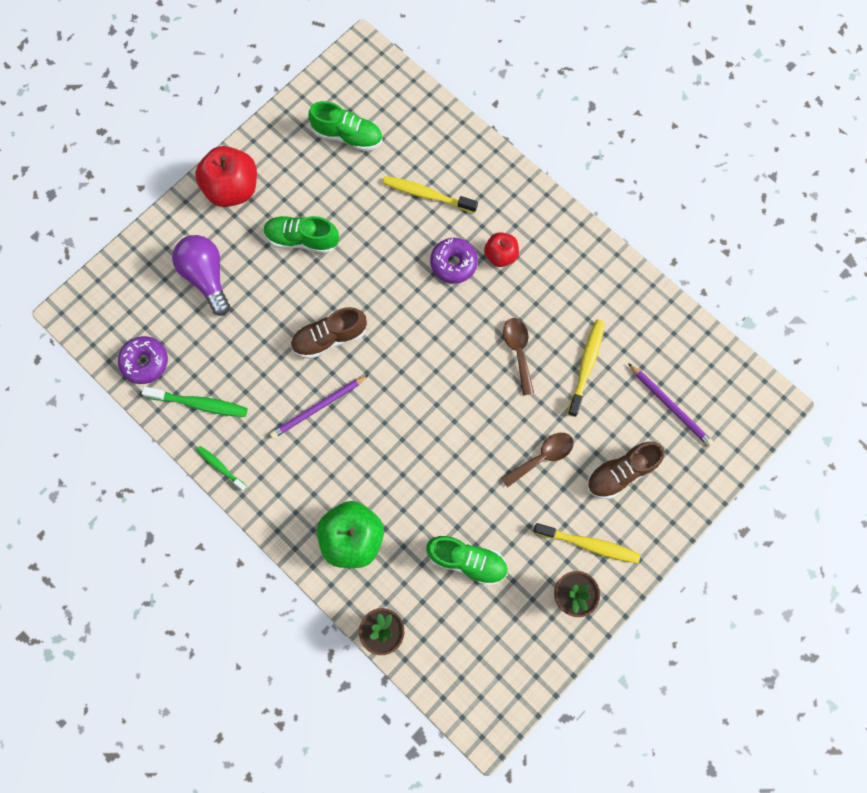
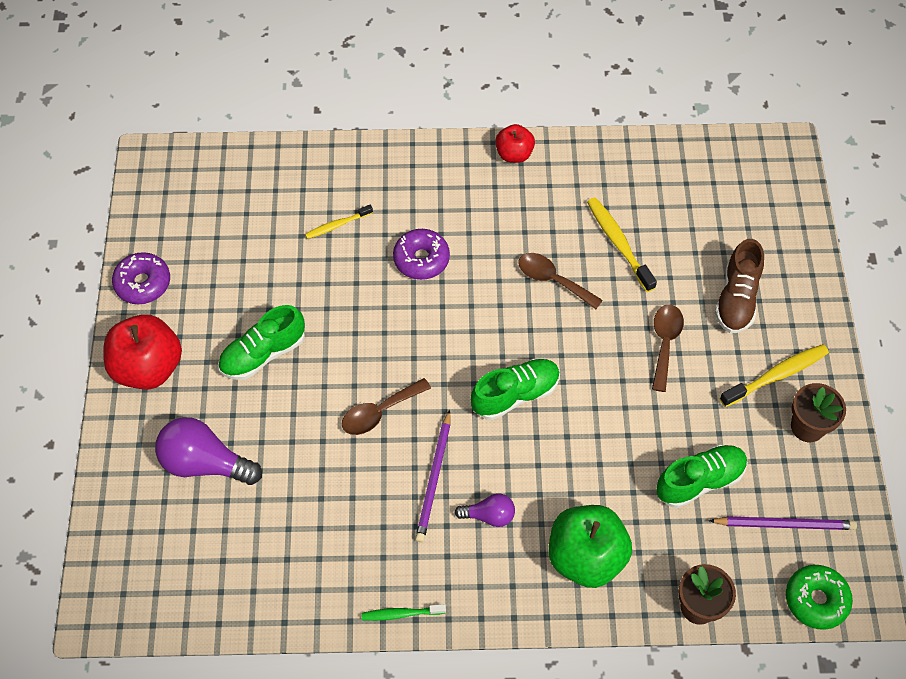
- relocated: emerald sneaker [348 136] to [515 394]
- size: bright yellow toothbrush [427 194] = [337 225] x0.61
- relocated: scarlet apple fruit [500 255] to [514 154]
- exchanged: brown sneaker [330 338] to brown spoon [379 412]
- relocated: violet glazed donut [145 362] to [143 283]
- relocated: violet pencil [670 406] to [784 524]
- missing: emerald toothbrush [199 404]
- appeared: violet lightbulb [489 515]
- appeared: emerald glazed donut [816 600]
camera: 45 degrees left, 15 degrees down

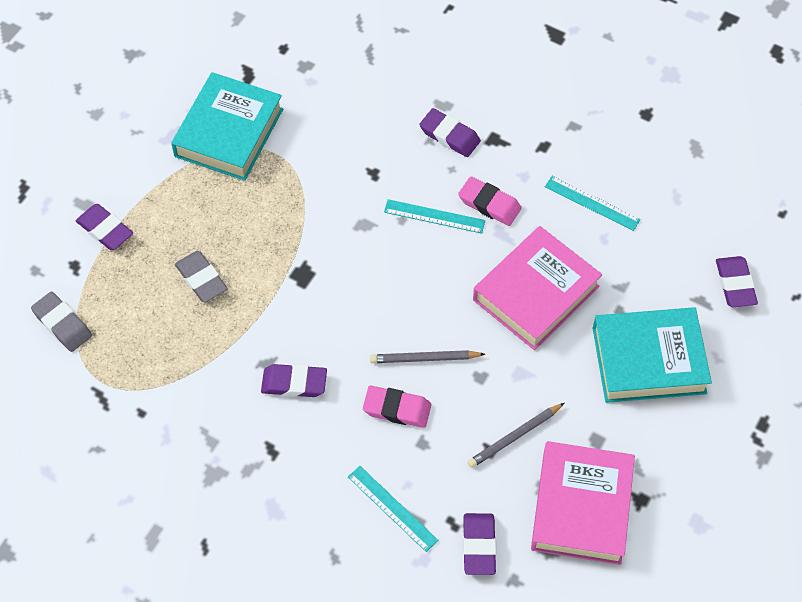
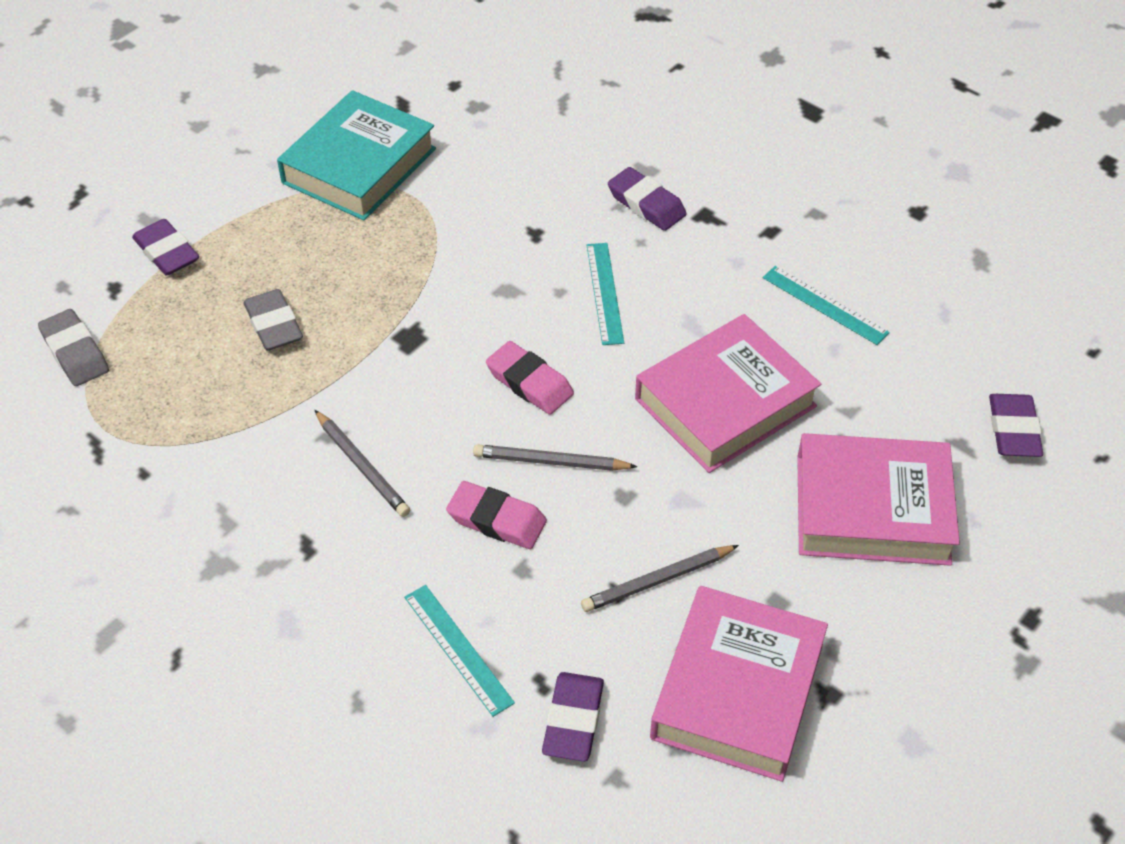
- relocated: rose-pink pencil eraser [489 204] to [529 383]
- spun: teal ruler [434 216] = [604 293] 60 degrees clockwise
- colour: teal hardback [648 360] to rose-pink hardback [872 509]
- exchanged: violet pencil eraser [294 383] to ash-grey pencil [362 467]
camera: 10 degrees right, 10 degrees down

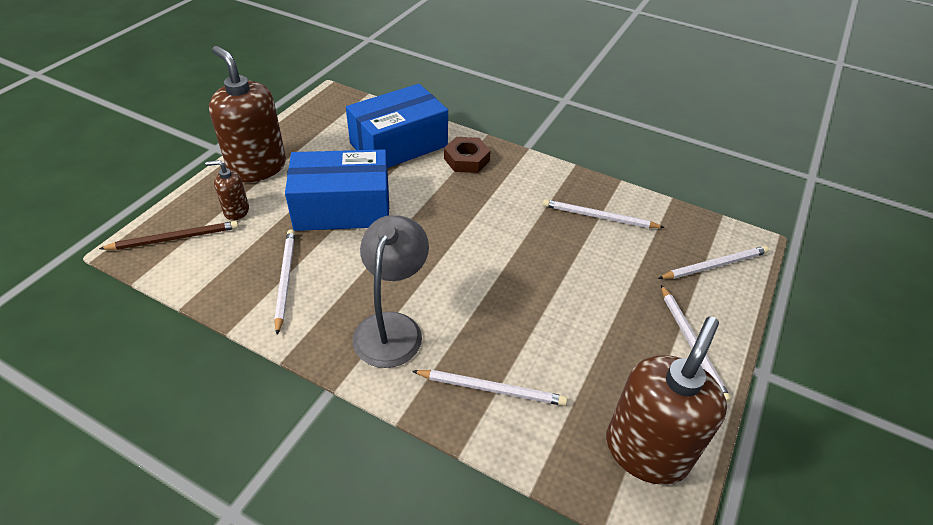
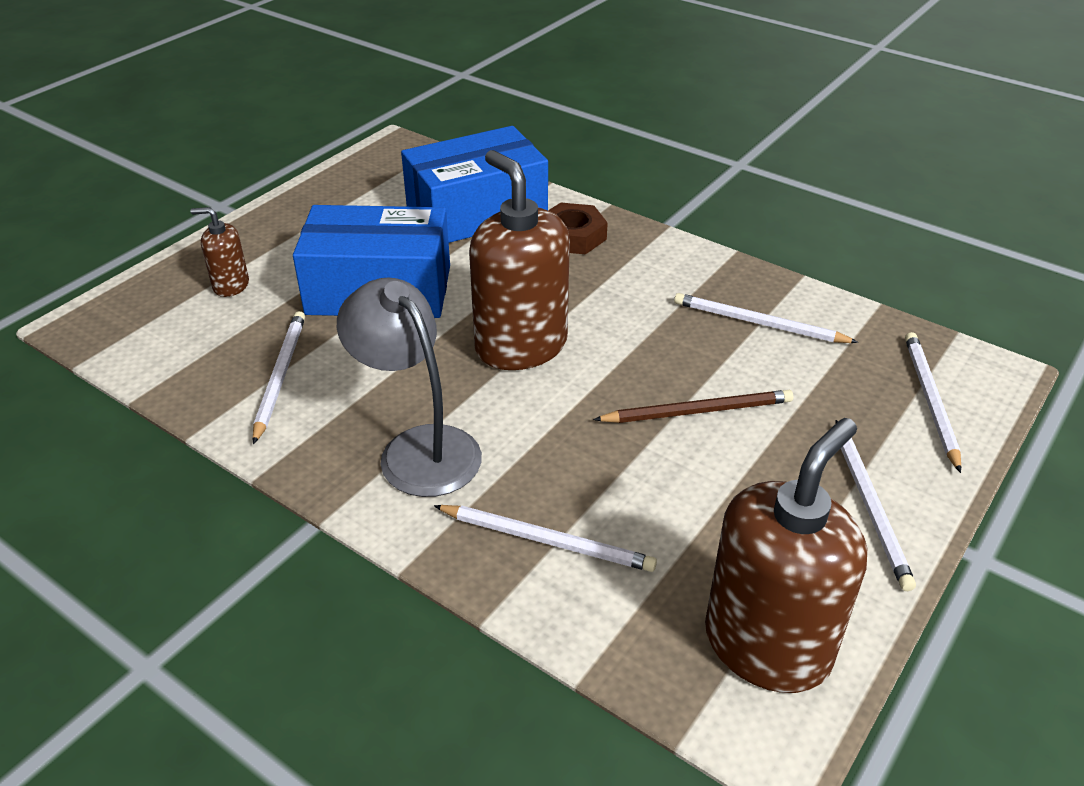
- relocated: brown pump bottle [257 167] to [521 346]
- spun: ash-grey lamp [392 327] = [418 448] 60 degrees counterclockwise
- relocated: brown pencil [175 238] to [698 411]
- spun: snow-white pencil [715 265] = [930 400] 75 degrees counterclockwise
camera: 10 degrees right, 5 degrees down

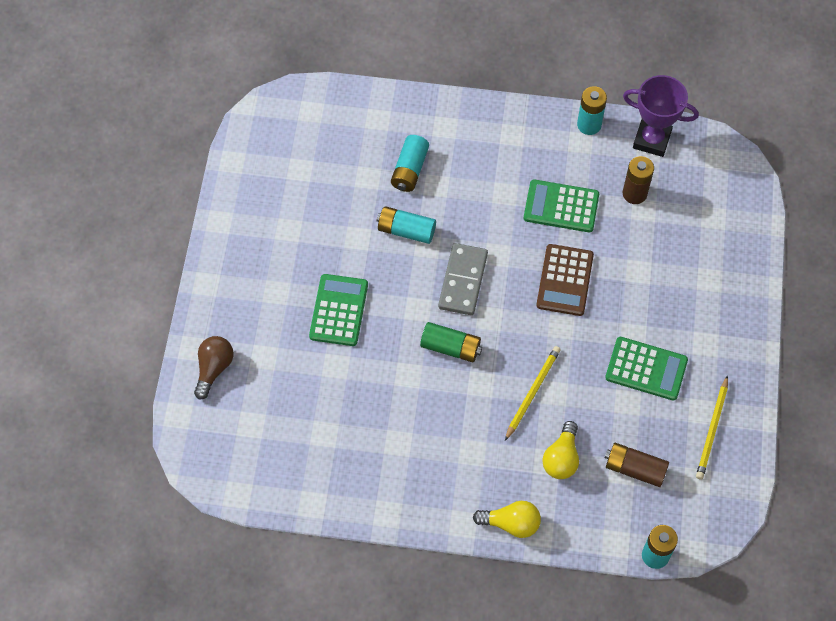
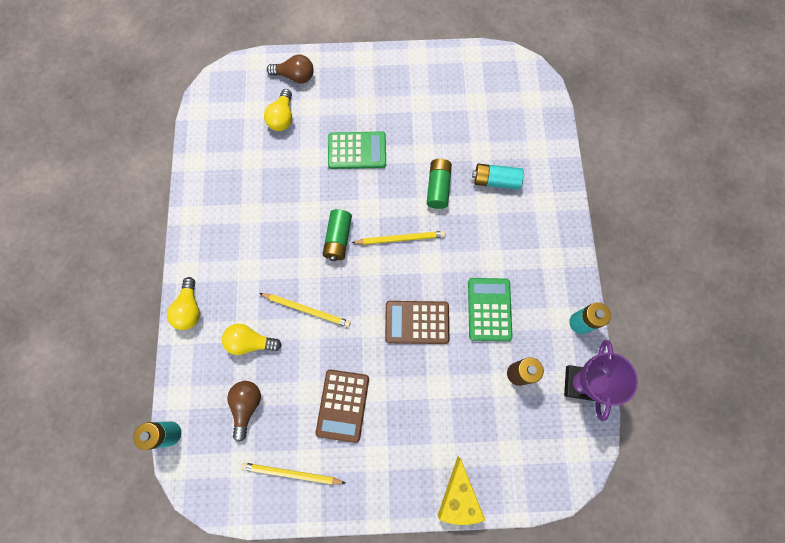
- colour: teal battery [406 230] to emerald battery [438 187]
- exchanged: ash-grey domino [462 281] to bright yellow pencil [400 238]
- colour: emerald adding machine [646 369] to brown adding machine [343 405]
- exchanged: brown battery [634 469] to brown lightbulb [247 406]
- appeared: bright yellow lightbulb [282 117]
- appeared: bright yellow piece of cheese [459 497]
camera: 80 degrees right, 10 degrees up

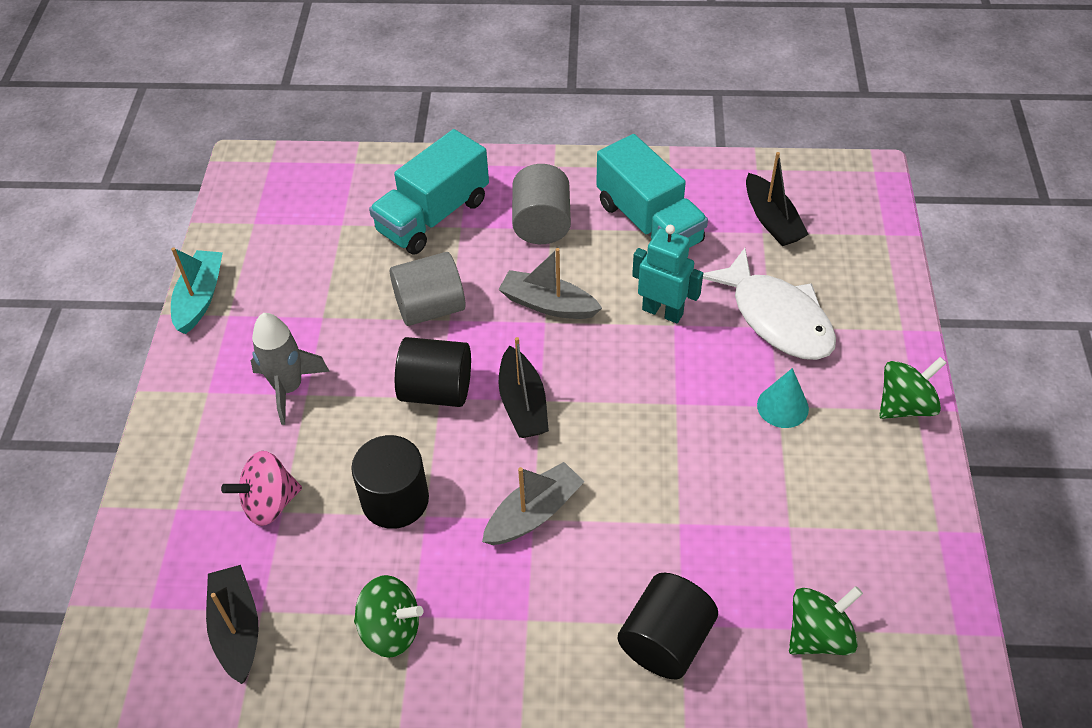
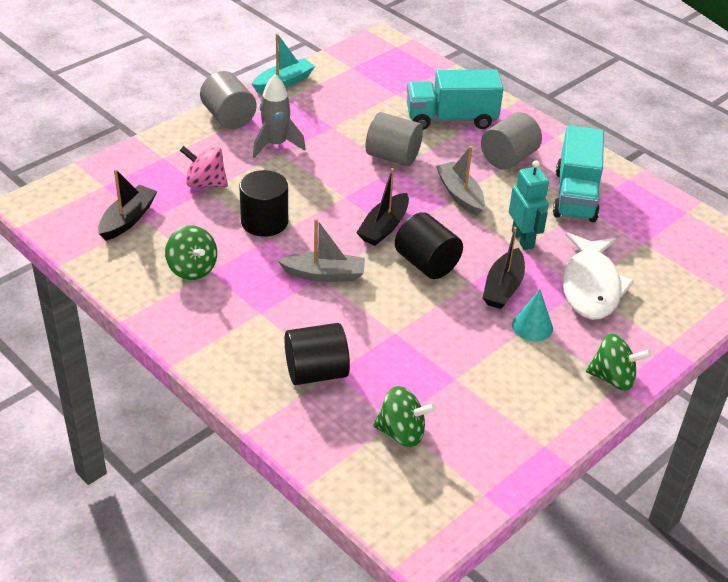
- relocated: ebony boat [772 220] to [503 287]
- relocated: ebony solid cylinder [436 390] to [426 264]
- appeared: ash-grey solid cylinder [229 117]
camera: 40 degrees right, 10 degrees down

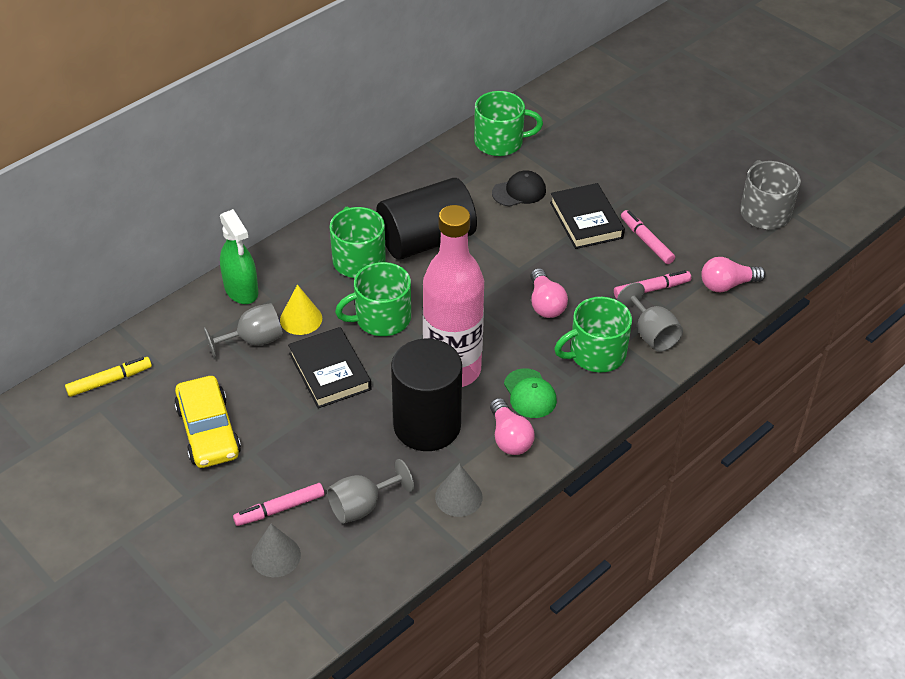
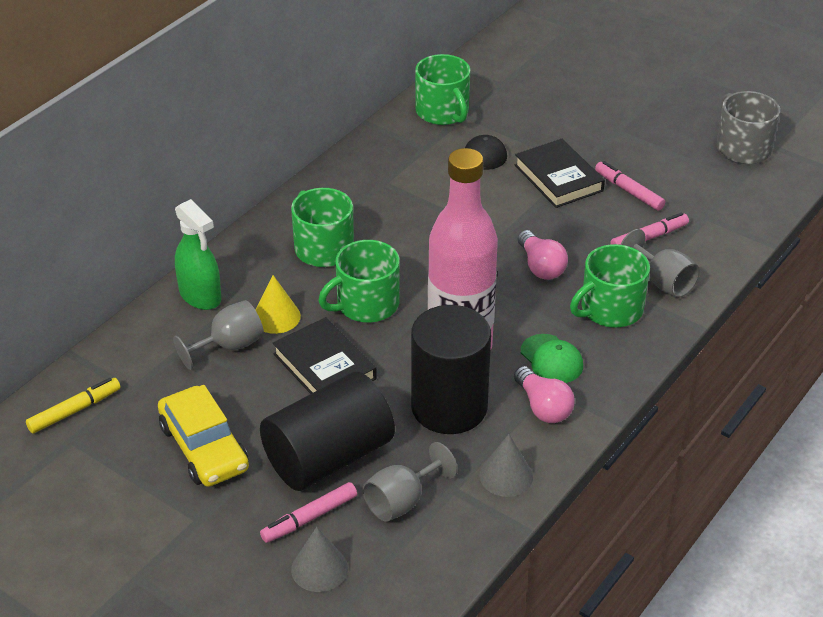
- spun: emerald mug [500 142] = [443 112] 75 degrees clockwise
- relocated: ebony solid cylinder [426 240] to [328 457]
- missing: rose-pink lightbulb [727 285]
camera: 10 degrees left, 5 degrees down

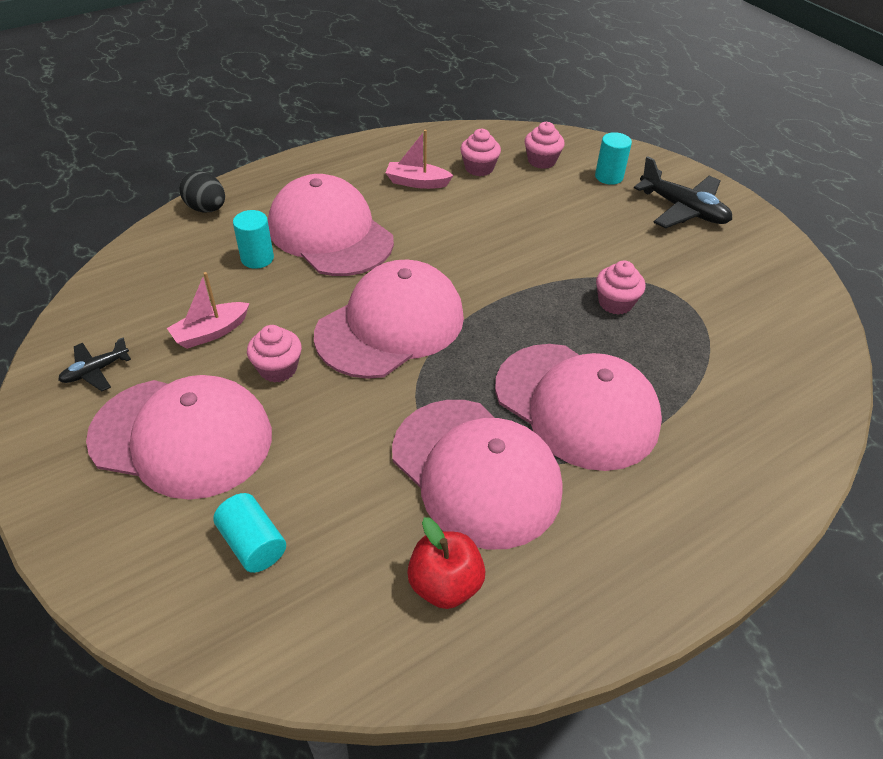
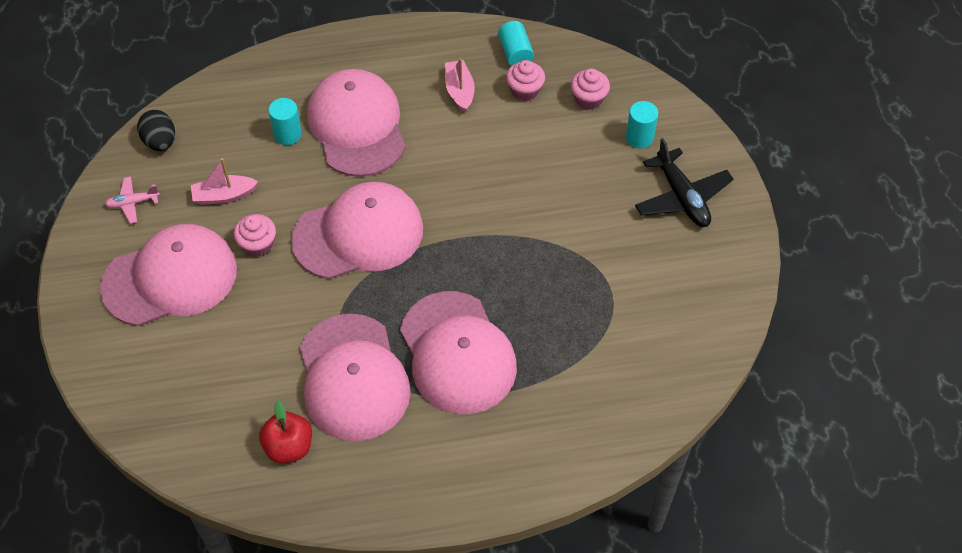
- spun: rose-pink boat [417 182] = [459 91] 45 degrees clockwise
- relocated: ebony egg shape [207 209] to [160 142]
- missing: rose-pink muffin [615 303]
- colour: ebony aeroplane [95 371] to rose-pink aeroplane [132 203]
- spun: rose-pink peaked cap [182 437] = [170 278] 60 degrees counterclockwise
- relocated: teal solid cylinder [253 543] to [515 53]
camera: 25 degrees right, 10 degrees up

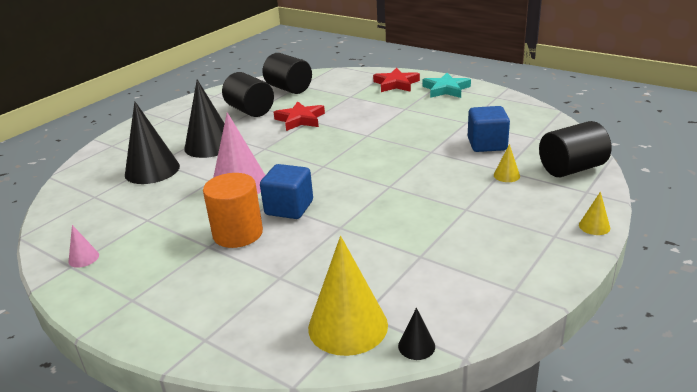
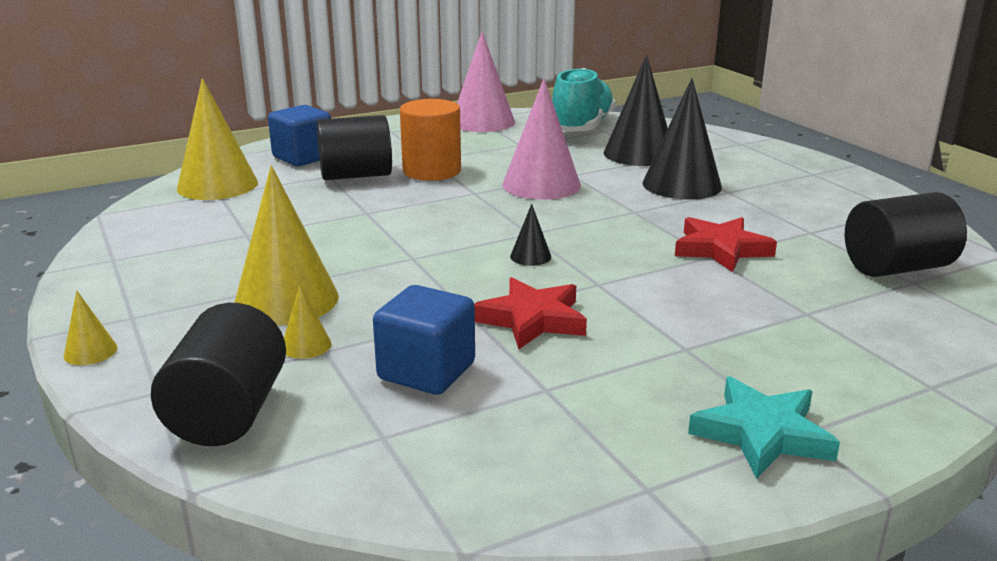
- relocated: scarlet five-pointed star [396 84] to [532 319]
- relocated: ebony solid cylinder [250 110] to [356 175]
- relocated: royal blue cube [289 208] to [303 157]
- size: rose-pink cone shape [83 258] = [482 122] x2.27
- relocated: ebony cone shape [416 346] to [530 256]
- appeared: teal sneaker [582 127]
- appeared: bright yellow cone shape [286 300]
camera: 115 degrees right, 5 degrees down

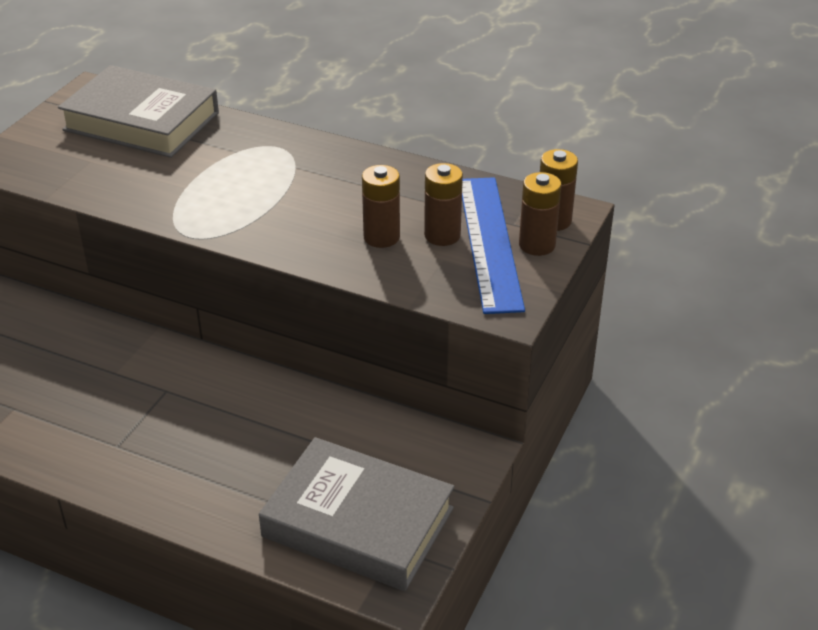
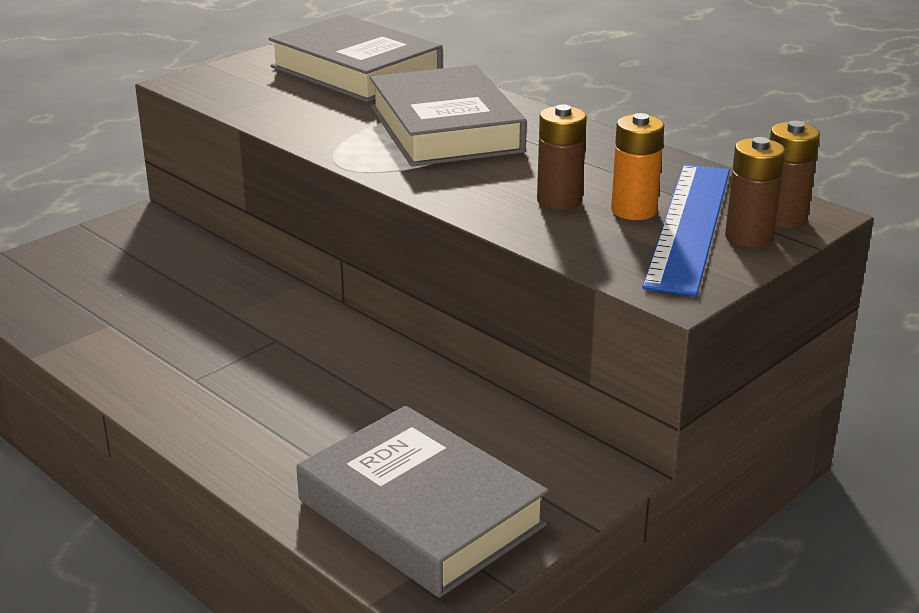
- colour: brown battery [442 235] to orange-coloured battery [634 211]
- appeared: ash-grey hardback [445 129]
camera: 20 degrees right, 10 degrees down

